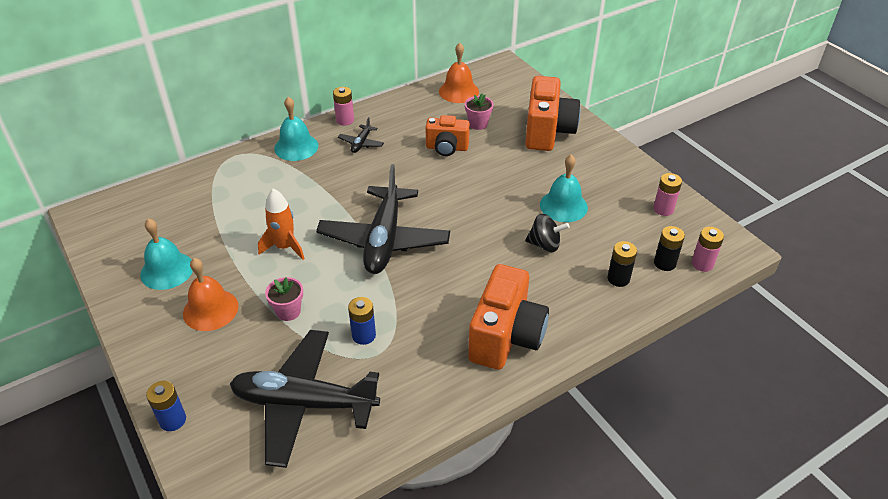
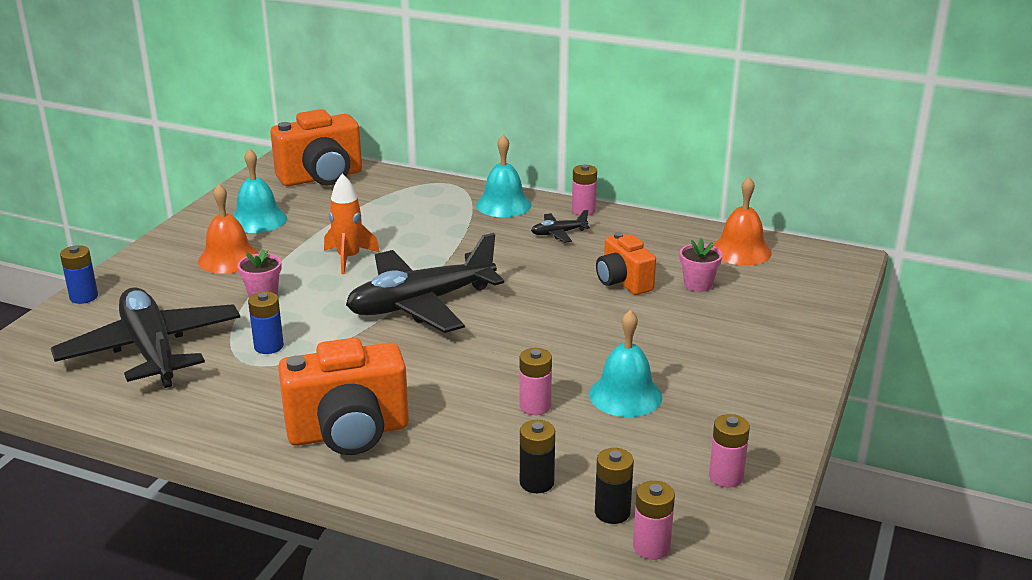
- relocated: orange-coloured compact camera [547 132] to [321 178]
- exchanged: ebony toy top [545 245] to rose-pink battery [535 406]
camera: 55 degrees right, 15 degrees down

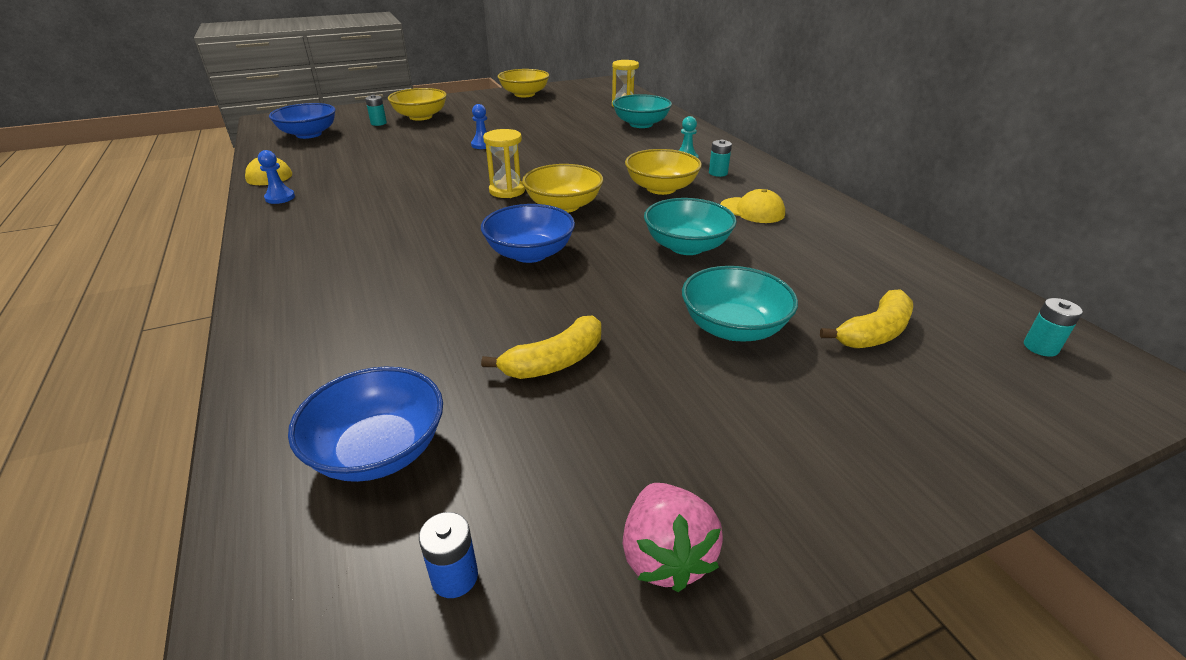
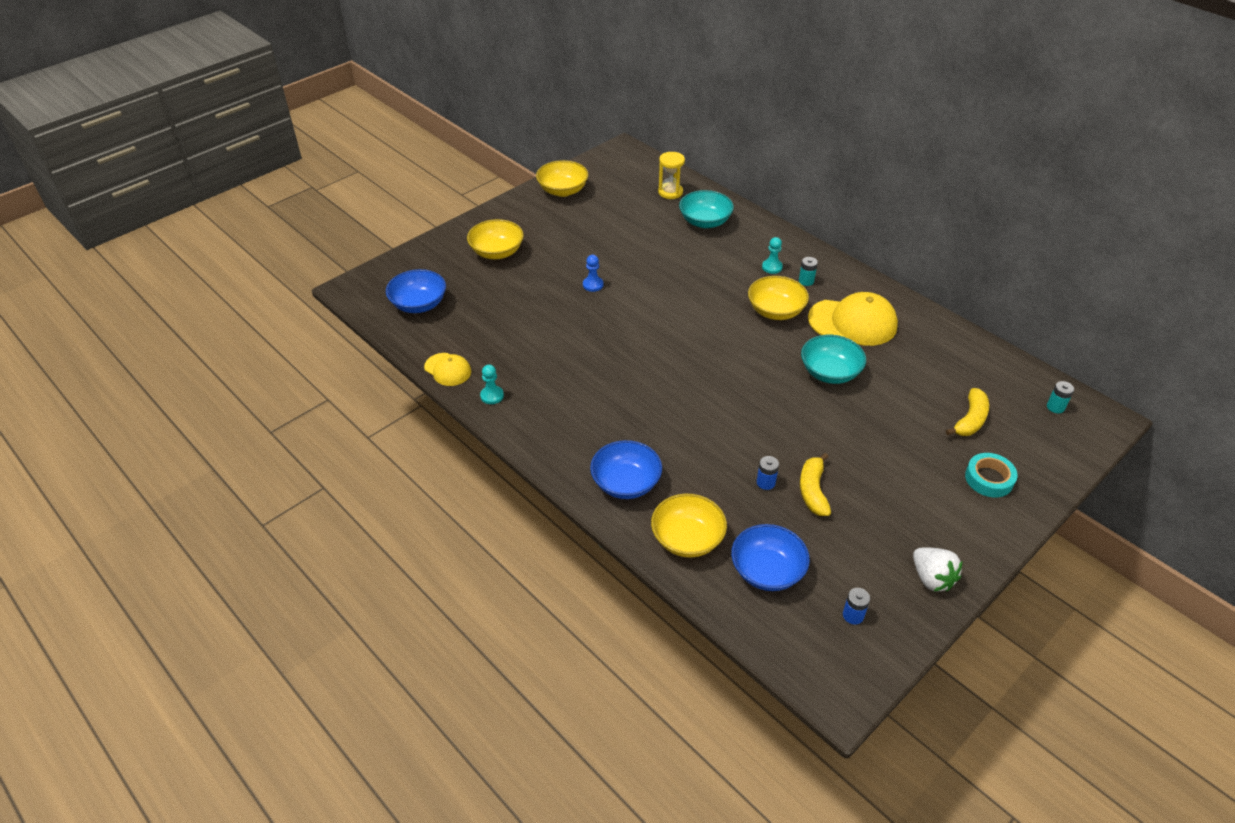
- missing: teal battery [378 123]
- missing: bright yellow sand timer [507 191]
- colour: royal blue pawn [280 198] to teal pawn [492 396]
- relocated: bright yellow deep dish [563 206] to [687 539]
- size: bright yellow peaked cap [752 210] = [853 322] x1.81
- relocated: royal blue deep dish [530 253] to [626 483]
- missing: teal deep dish [733 328]
- spun: bright yellow toy banana [554 361] = [813 491] 150 degrees clockwise
- colour: rose-pink toy strawberry [665 556] to snow-white toy strawberry [931 578]
- appeared: teal tape [989 479]
- appeared: royal blue battery [765 482]
camera: 20 degrees left, 10 degrees up

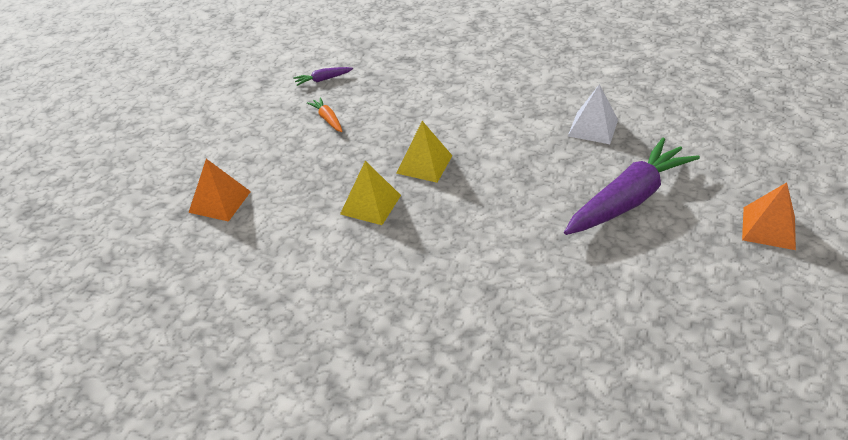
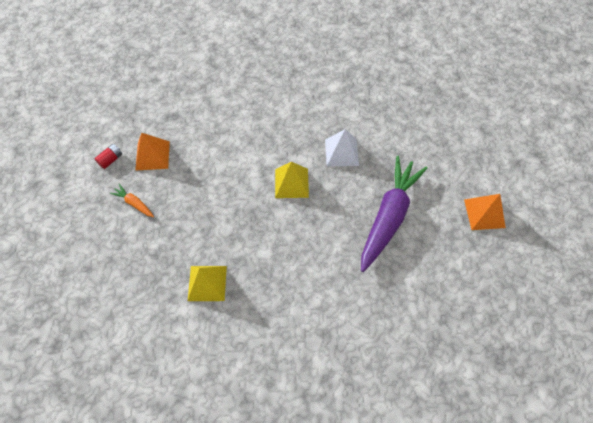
- exchanged: violet carrot [323 80] to scarlet battery [111 160]
- relocated: bright yellow solid pyramid [424 164] to [291 183]
- relocated: orange-coloured solid pyramid [220 201] to [152 155]
camera: 25 degrees left, 20 degrees up

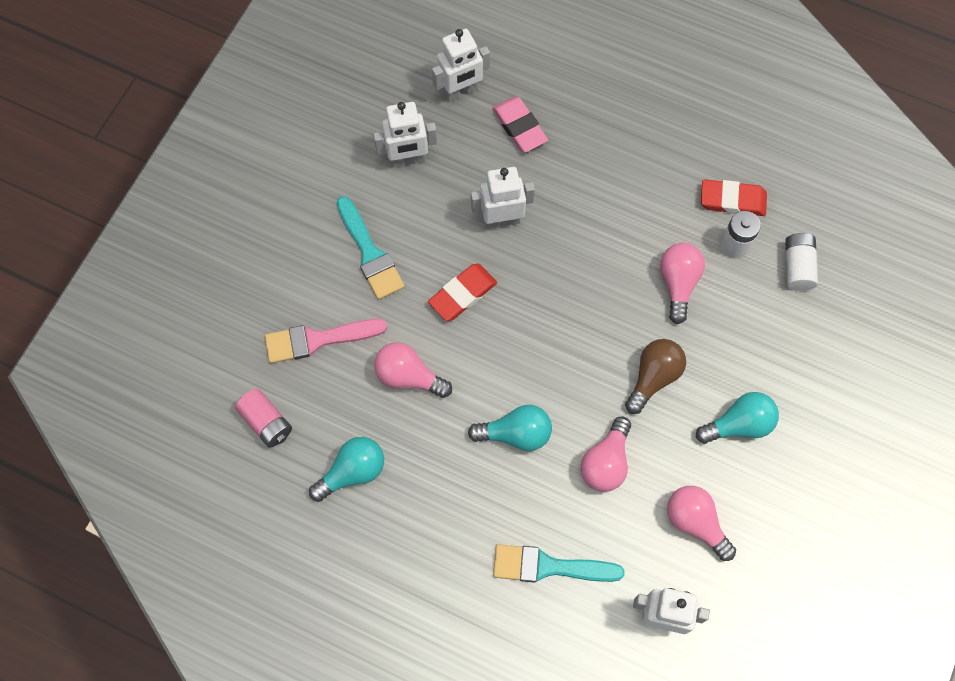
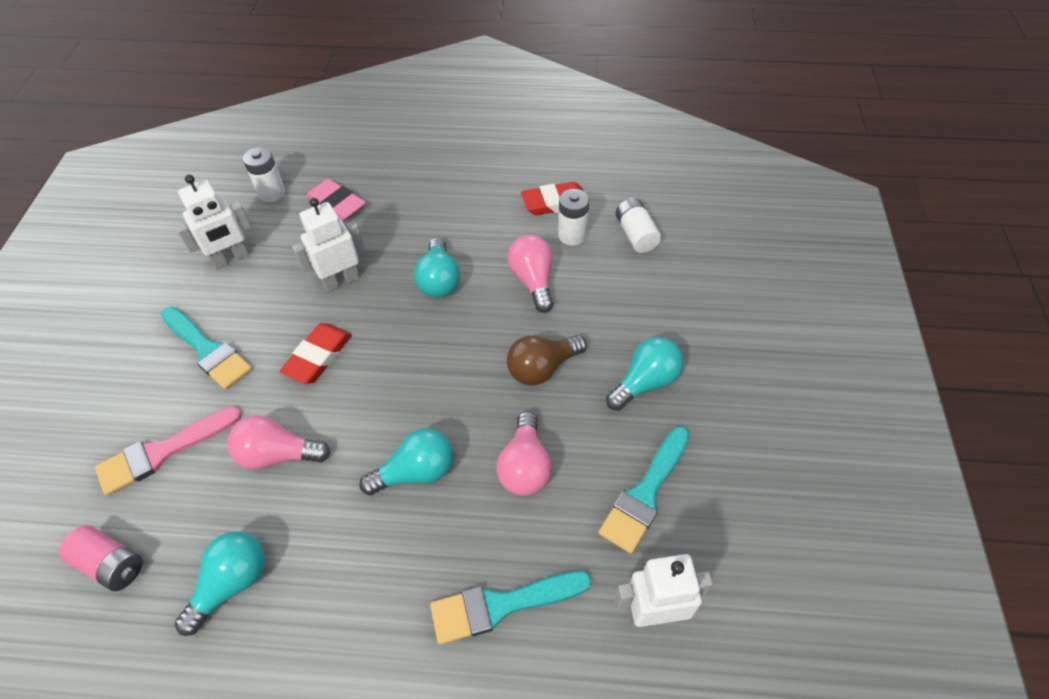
- exchanged: snow-white robot figure [460 91] to snow-white battery [271 193]
- spun: brown lightbulb [653 377] = [542 368] 135 degrees counterclockwise
- exchanged: rose-pink lightbulb [695 523] to teal paint brush [645 493]
- appeared: teal lightbulb [439 280]
camera: 20 degrees left, 15 degrees down

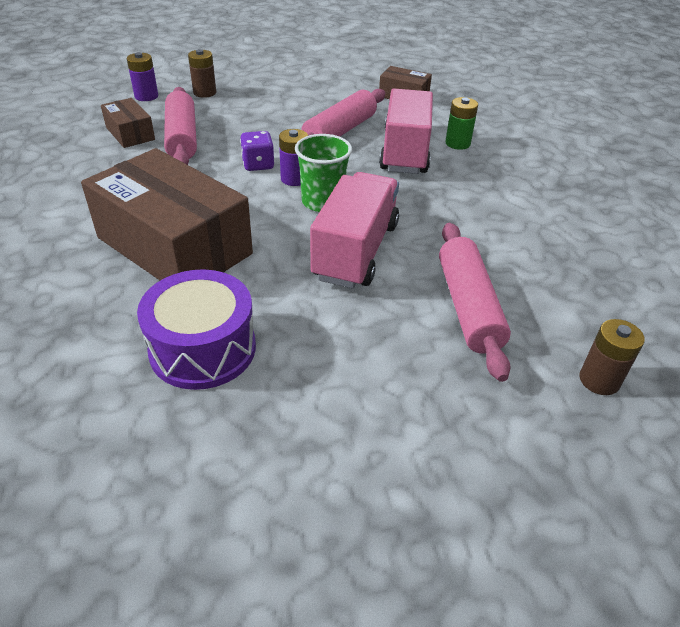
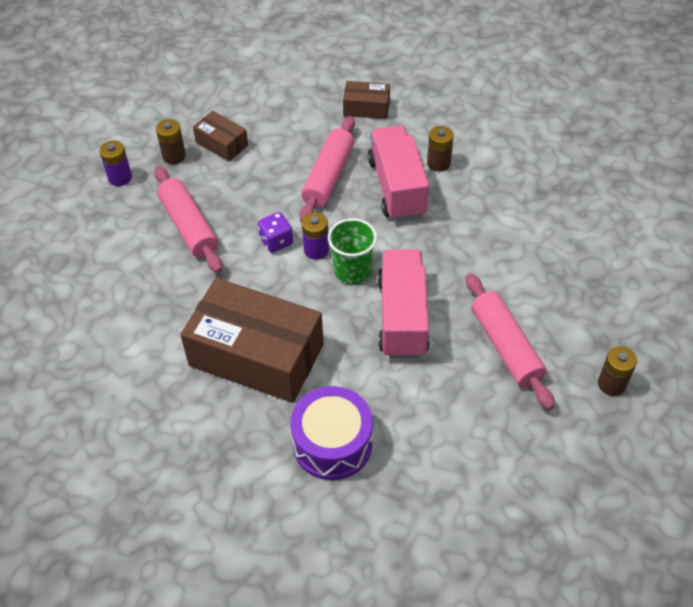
- colour: emerald battery [457 143] to brown battery [438 163]
- relocated: brown parcel [130 133] to [222 144]
camera: 15 degrees left, 10 degrees up

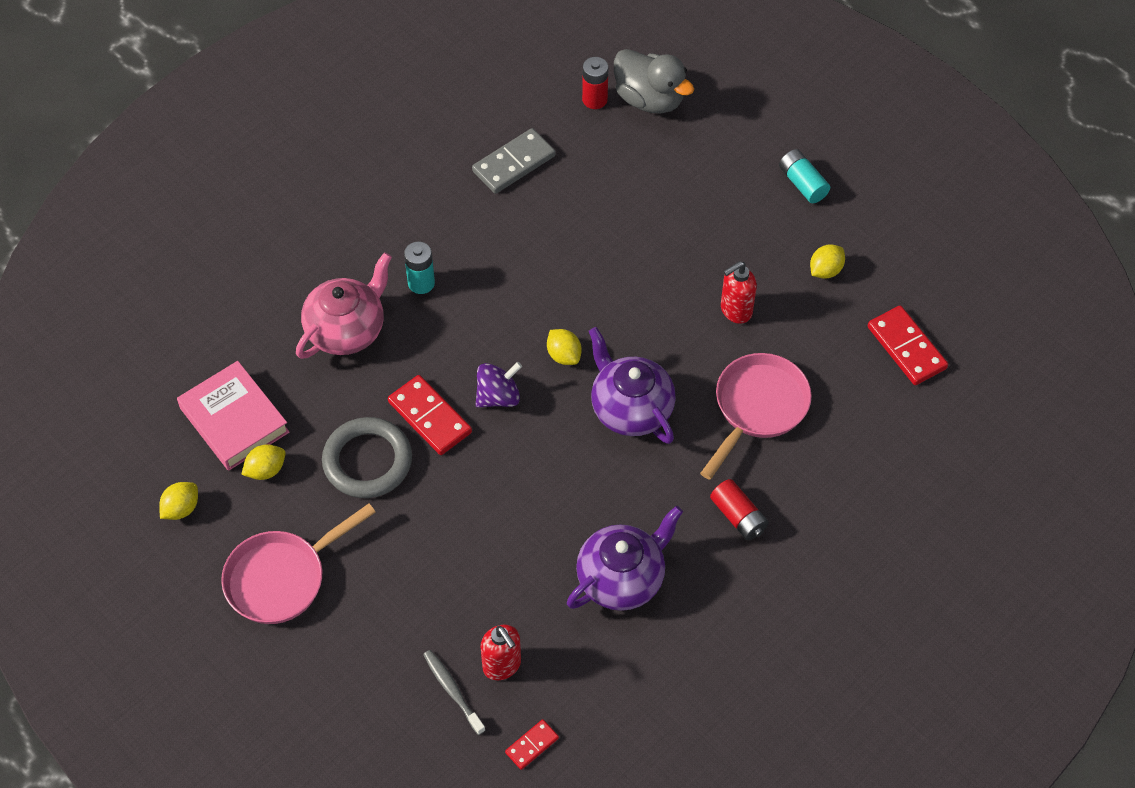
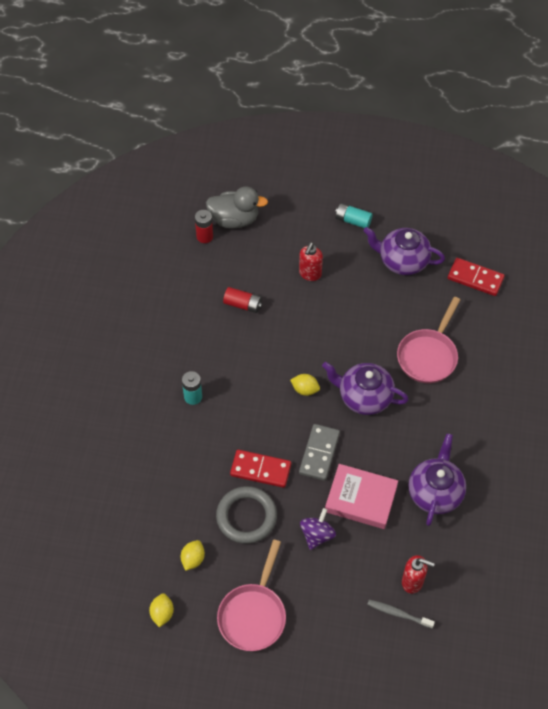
- relocated: ash-grey domino [513 163] to [319 453]
- exchanged: bright yellow citrus fruit [825 270] to violet china teapot [402 261]
- missing: rose-pink china teapot [346 330]
- relocated: scarlet pump bottle [735 310] to [310 274]
- spun: rose-pink pan [758 408] = [428 356] 150 degrees counterclockwise
- relocated: rose-pink hardback [234 420] to [361 499]
- relocated: violet toy top [498 396] to [317 535]
- relocated: scarlet battery [738 516] to [243 304]
- missing: scarlet domino [532 745]
camera: 35 degrees left, 0 degrees up

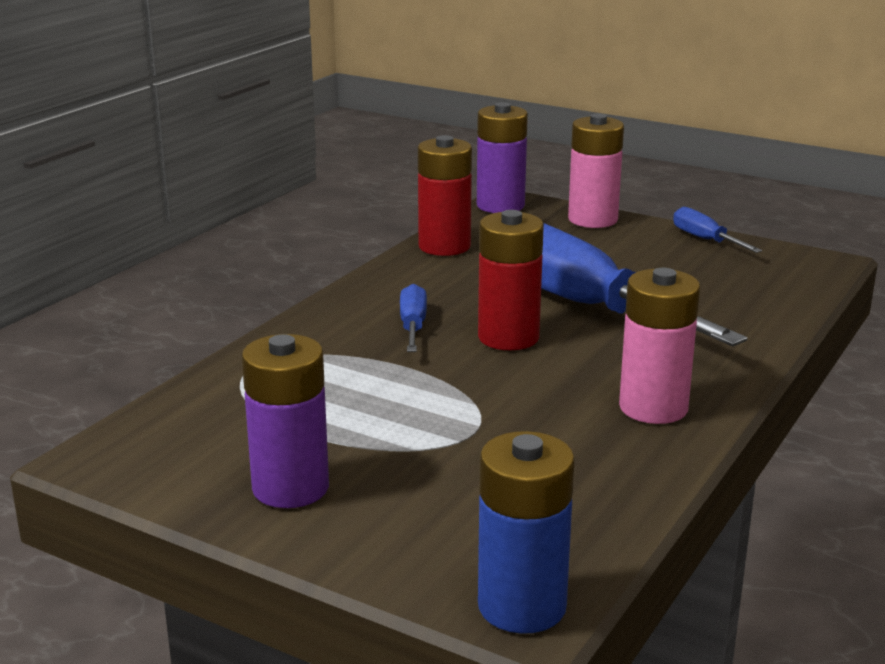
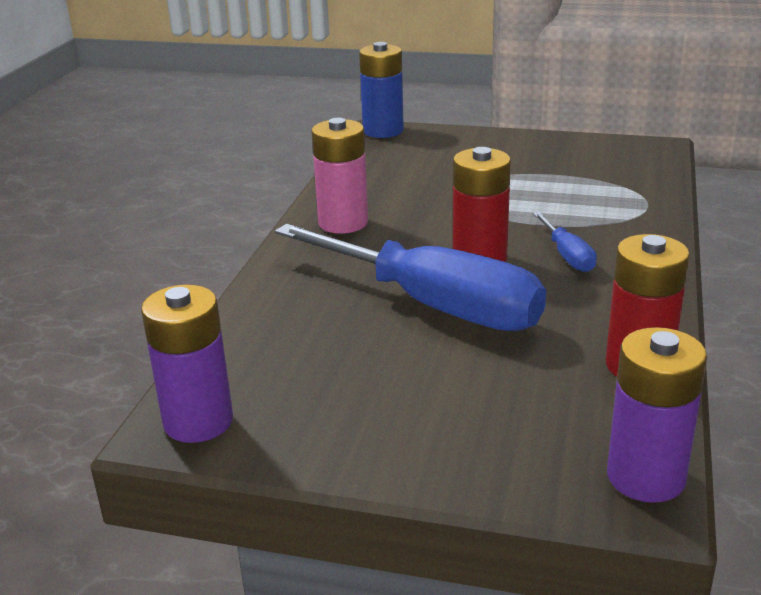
- missing: rose-pink battery [592 219]
- missing: royal blue hand screwdriver [706 240]
- relocated: violet battery [290 488] to [198 421]
camera: 165 degrees right, 5 degrees up

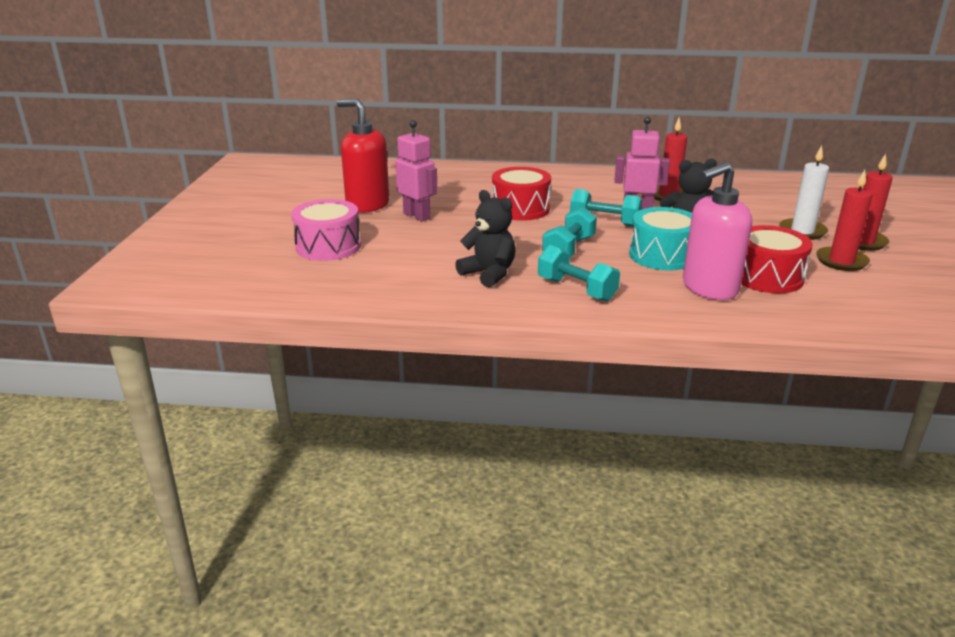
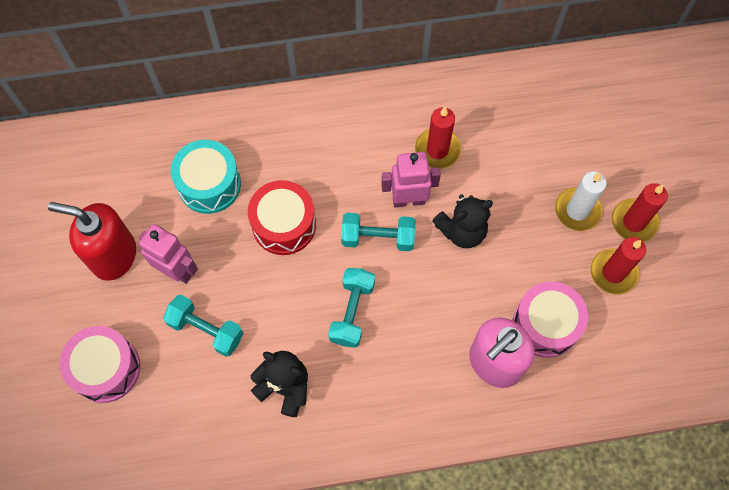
- relocated: teal snare drum [662 255] to [209 184]
- colour: scarlet snare drum [767 277] to rose-pink snare drum [545 325]
- relocated: teal hand weight [576 289] to [206 330]
camera: 15 degrees left, 40 degrees up

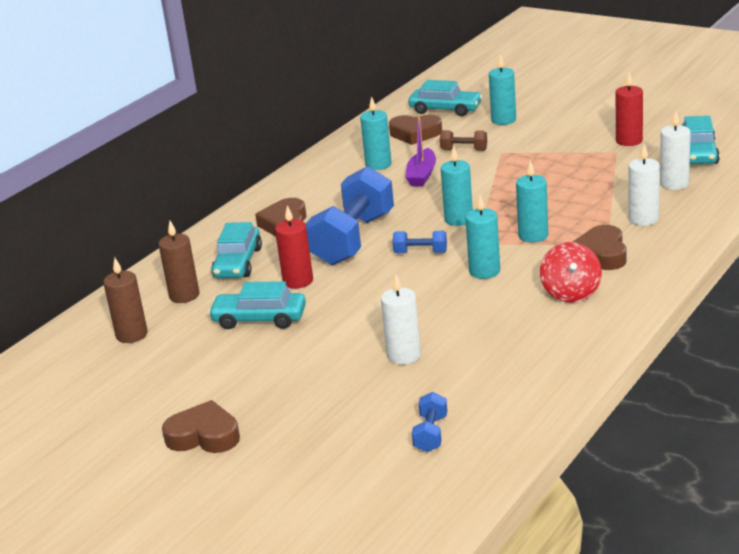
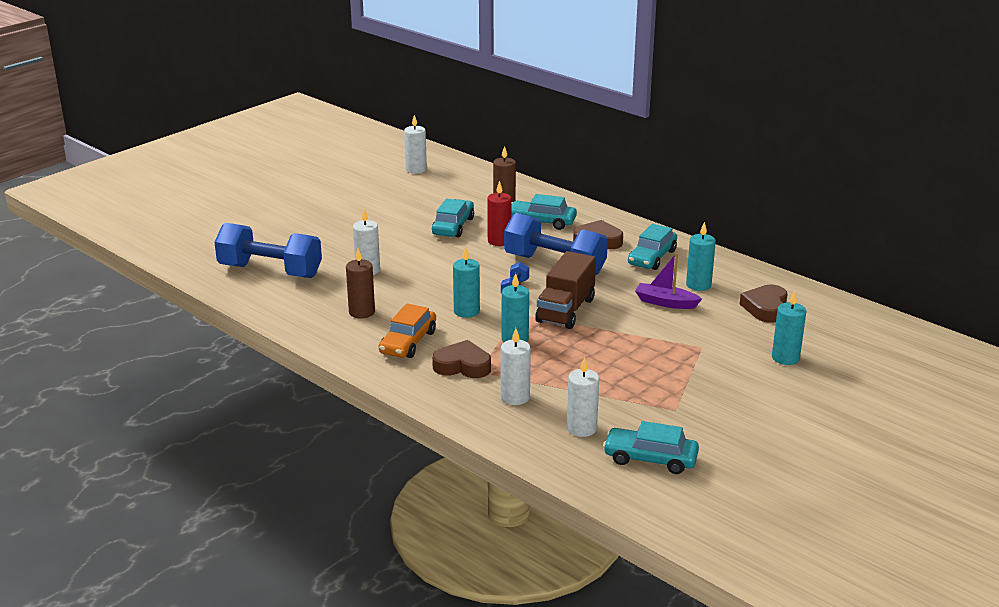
- missing: scarlet pillar candle [629 141]
- relocated: teal automobile [445 109] to [652 257]
- missing: brown hand weight [464 150]
- exchanged: teal pillar candle [458 219] to brown truck [565 310]
- exchanged: scarlet toy top [571 292] to orange-coloured automobile [408 342]
- relocated: brown pillar candle [132 335] to [362 312]
- size: royal blue hand weight [431 434] = [270 271] x2.32
- missing: brown heart [204 436]
- appeared: snow-white pillar candle [416 169]
camera: 95 degrees right, 0 degrees up

